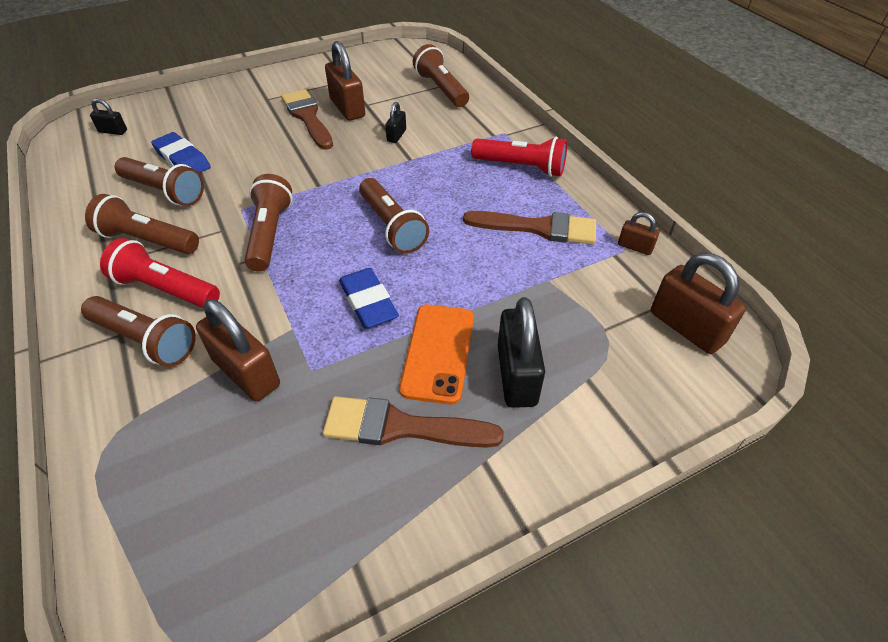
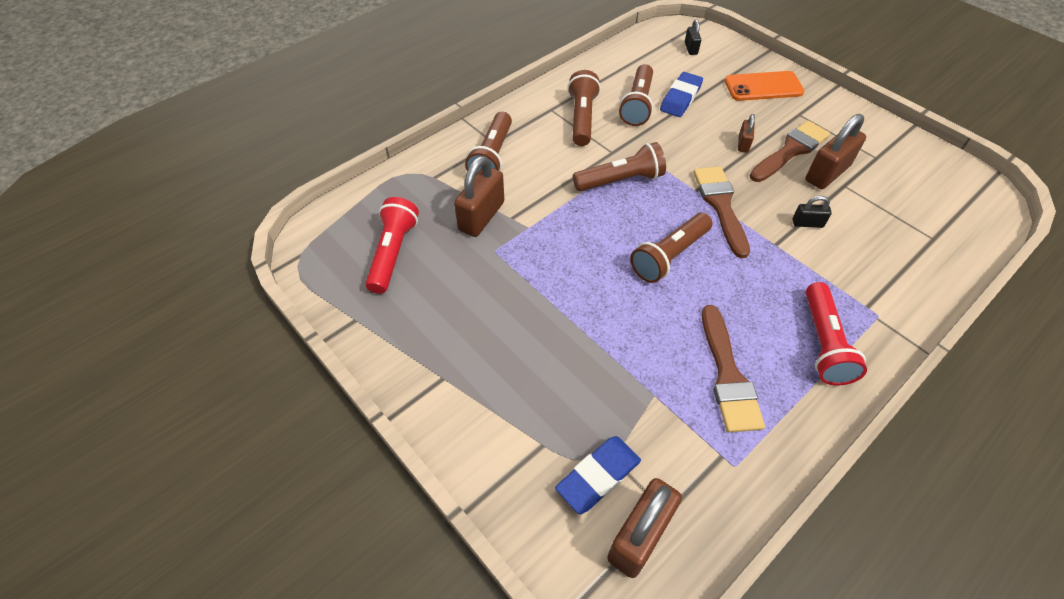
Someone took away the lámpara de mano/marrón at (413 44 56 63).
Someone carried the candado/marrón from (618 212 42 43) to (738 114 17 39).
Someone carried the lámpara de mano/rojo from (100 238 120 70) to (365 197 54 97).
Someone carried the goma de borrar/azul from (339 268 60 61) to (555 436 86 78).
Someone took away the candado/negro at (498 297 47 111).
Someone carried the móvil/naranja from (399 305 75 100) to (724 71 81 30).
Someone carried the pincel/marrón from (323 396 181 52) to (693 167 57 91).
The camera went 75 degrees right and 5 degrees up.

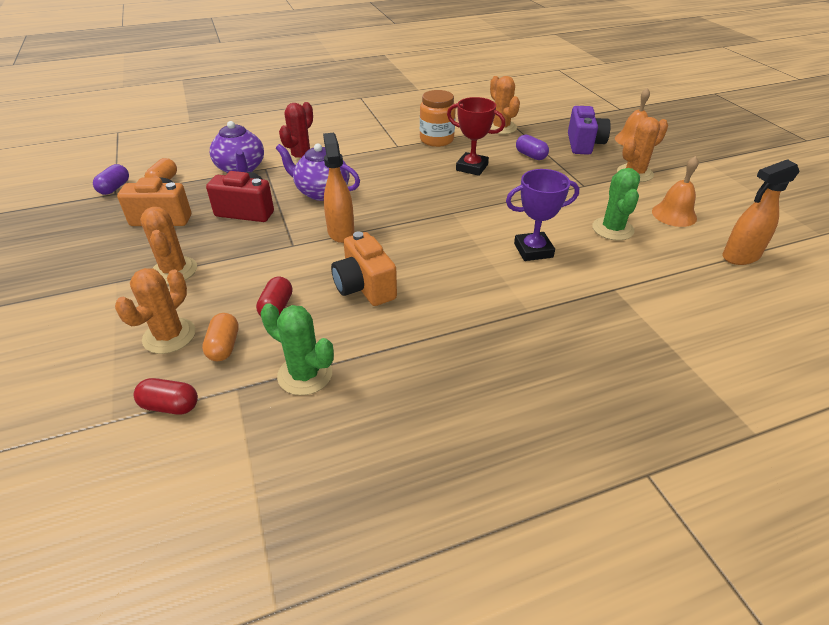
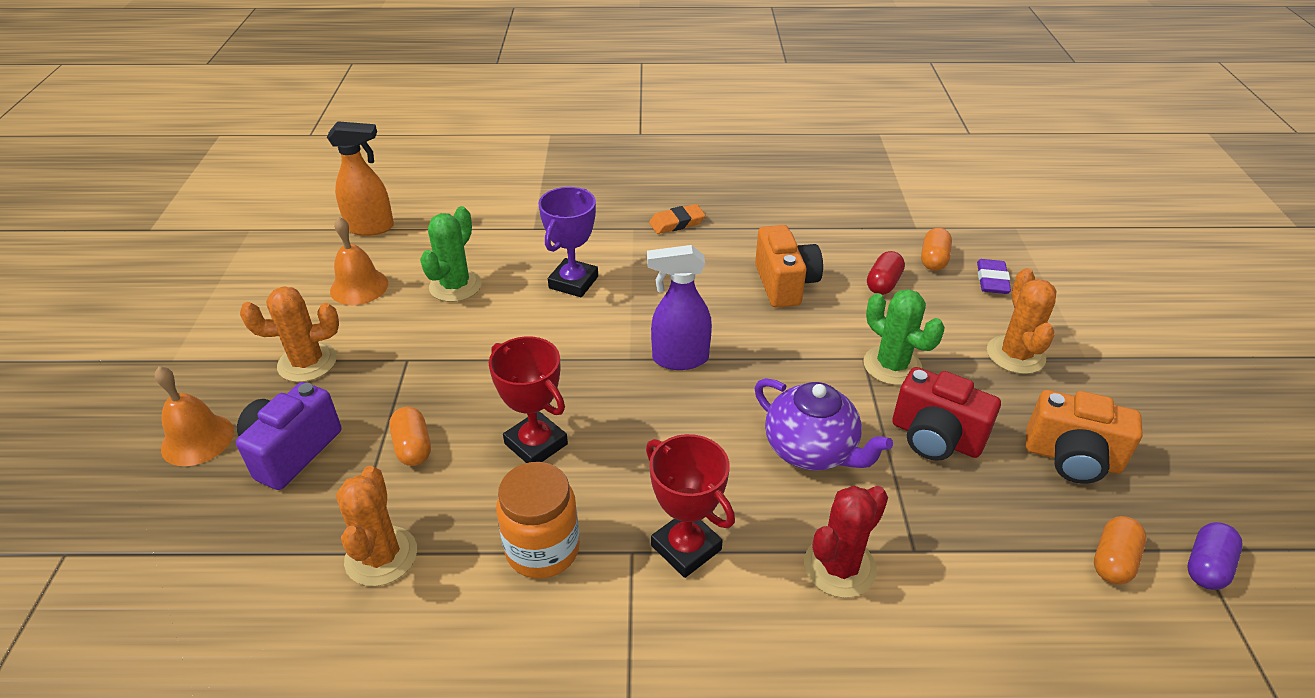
Someone took away the tetera/morado at (210 121 54 52).
Someone took away the pulverizador/naranja at (323 133 31 110).
Someone repainted the cápsula/morado at (516 135 33 25), which became the cápsula/naranja at (389 407 42 59).
Someone rotated the trofeo/morado at (506 169 73 92) by 75 degrees counterclockwise.
Someone swapped the cactus/naranja at (115 268 80 86) for the goma de borrar/morado at (977 259 34 35).
Someone carried the cactus/verde from (261 303 73 92) to (863 289 81 96).
Someone took away the cápsula/rojo at (134 378 64 37).
Someone put down the goma de borrar/naranja at (649 204 57 30).
Someone put down the pulverizador/morado at (647 245 65 125).
Someone put down the trofeo/rojo at (646 434 89 144).
The camera went 160 degrees left and 0 degrees up.

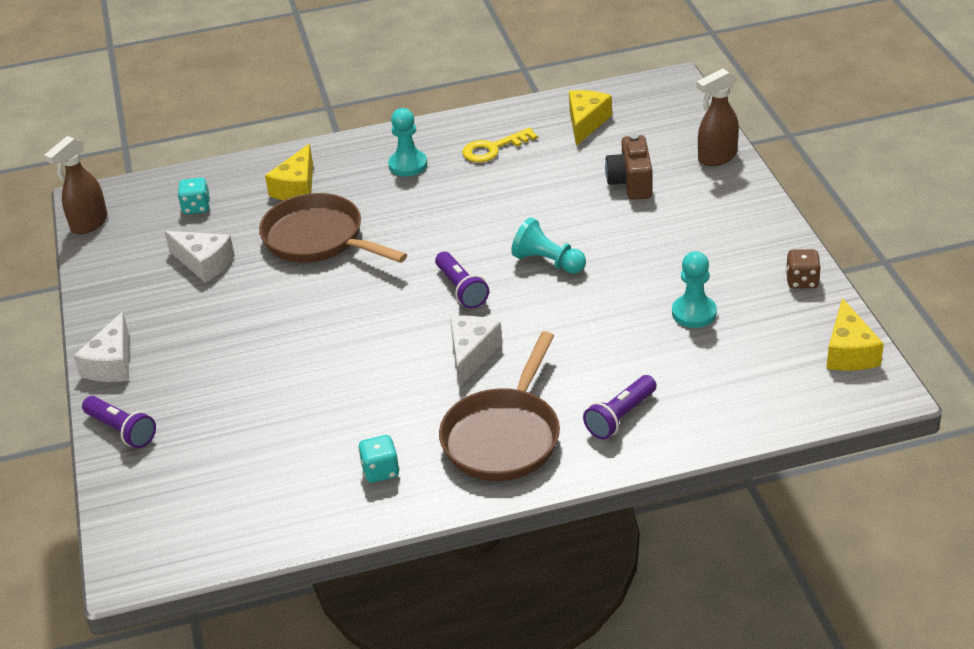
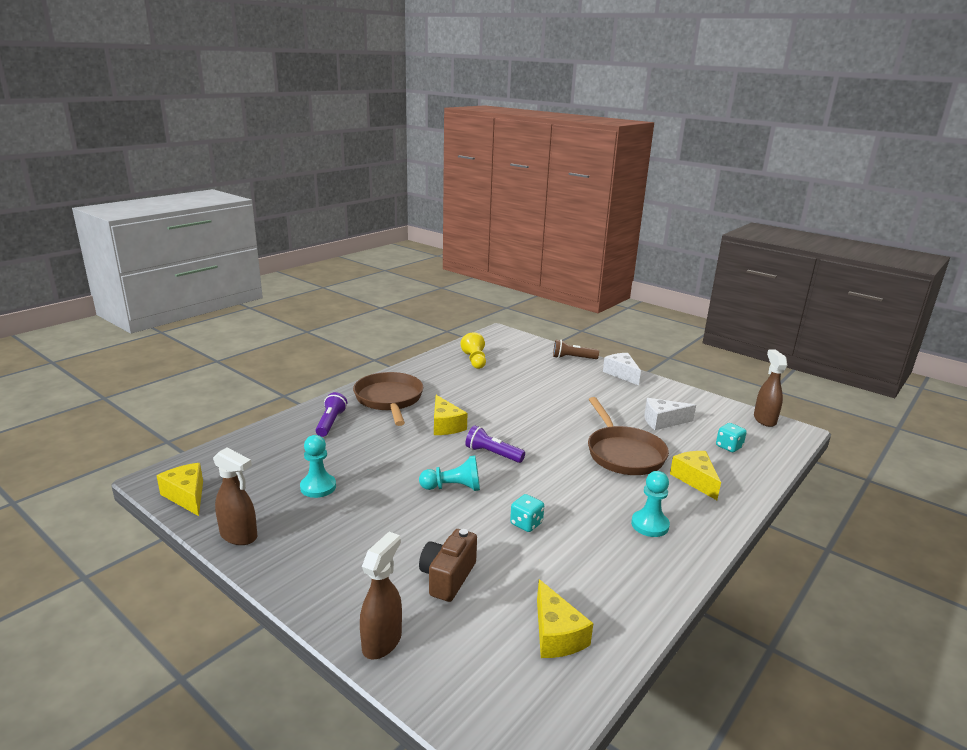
Someone took away the llave/amarillo at (462 128 76 34).
Someone rotated the cámara/marrón at (605 134 47 66) by 120 degrees counterclockwise.
Someone rotated the sartén/marrón at (259 193 148 70) by 75 degrees clockwise.
Someone swapped the dado/marrón at (786 249 35 39) for the pulverizador/marrón at (213 447 44 98).
Someone repainted the queso/blanco at (450 316 52 72), which became the queso/amarillo at (434 395 33 40).
Someone repainted the lámpara de mano/morado at (82 396 74 52), which became the lámpara de mano/marrón at (553 340 46 19).
Someone carried the dado/turquesa from (358 435 42 48) to (510 494 34 38).
Someone put down the peón/amarillo at (460 332 26 37).
The camera went 140 degrees right and 15 degrees down.

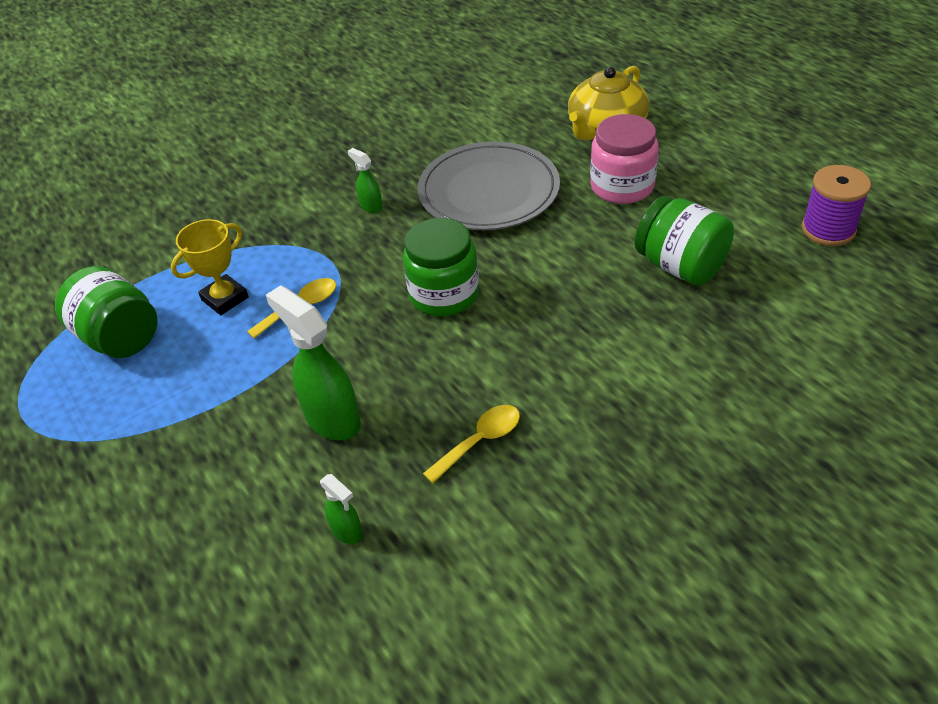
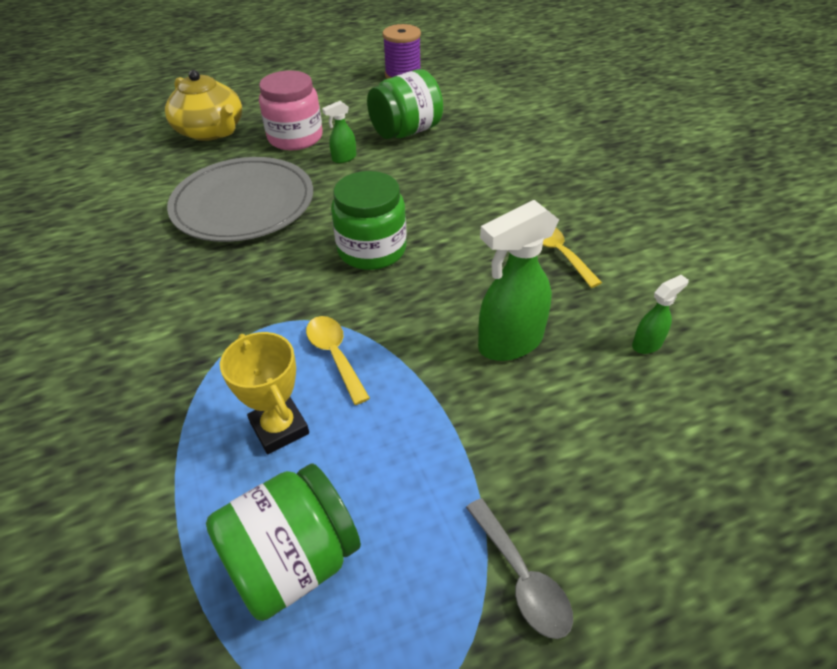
Someone carried the pulverizador/verde from (348 148 35 65) to (322 101 34 62).
Someone put down the cuchara/gris at (466 498 107 141).
The camera went 80 degrees left and 0 degrees up.

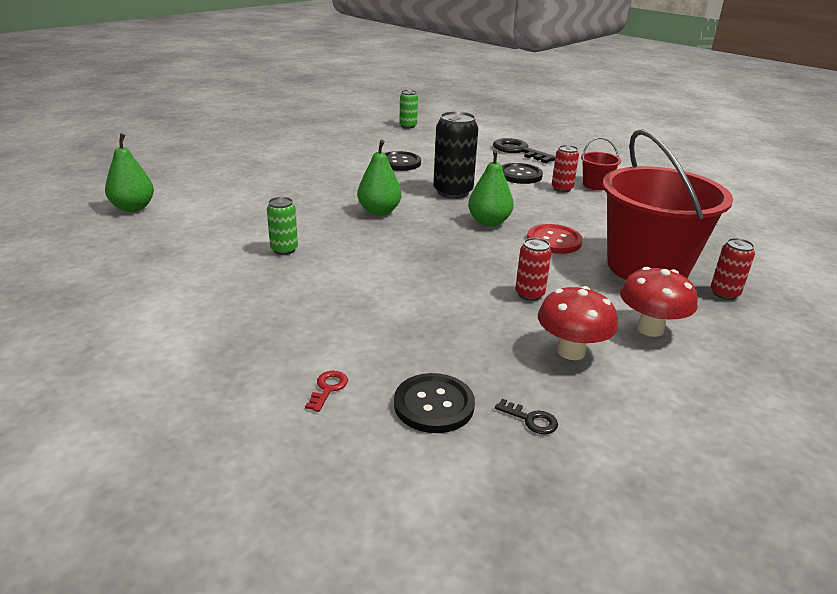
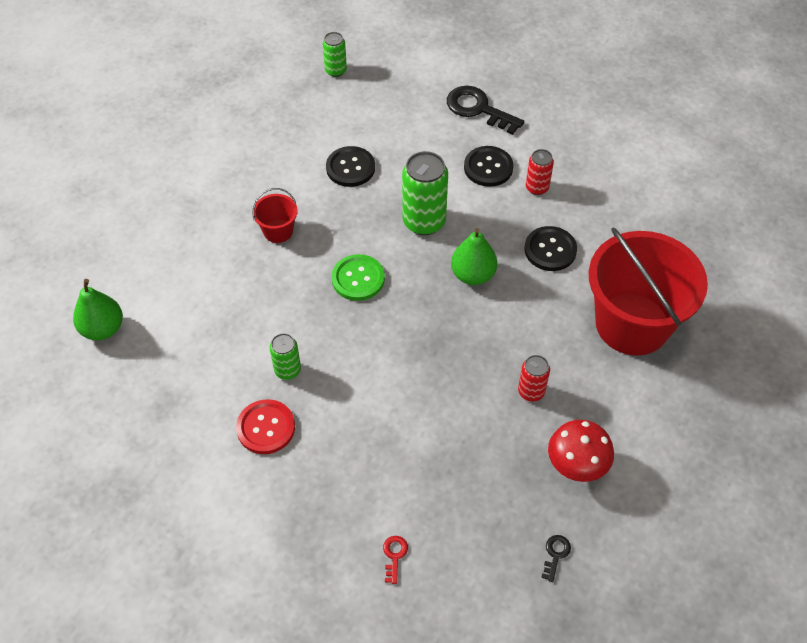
Someone repainted the lata/negro at (433 111 45 88), which became the lata/verde at (402 151 46 84).
Someone carried the balde/rojo from (581 137 40 53) to (252 188 46 55).
Someone swapped the pera/verde at (357 140 45 76) for the botón/verde at (331 254 54 47).
Someone carried the botón/rojo from (527 224 56 30) to (236 399 59 55).
Someone took away the lata/rojo at (711 238 44 62).
Someone took away the seta/rojo at (620 267 78 70).
Someone carried the botón/negro from (394 373 81 60) to (525 226 52 45).
Someone rotated the llave/negro at (495 399 63 35) by 90 degrees counterclockwise.
The camera went 10 degrees left and 25 degrees up.

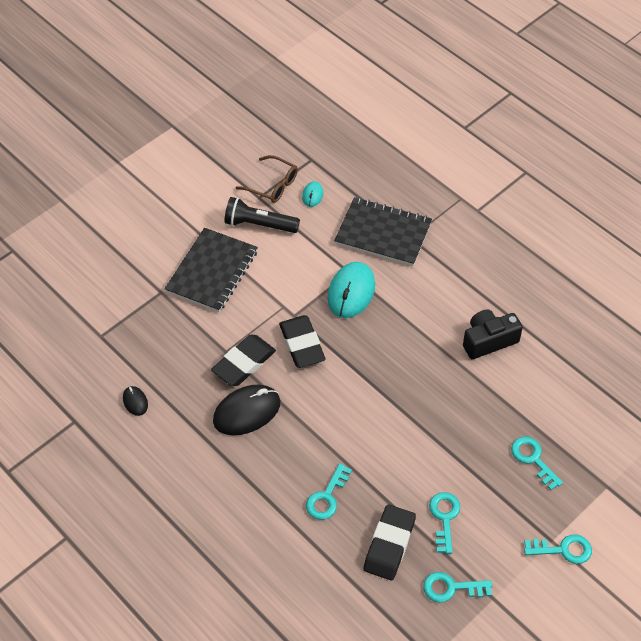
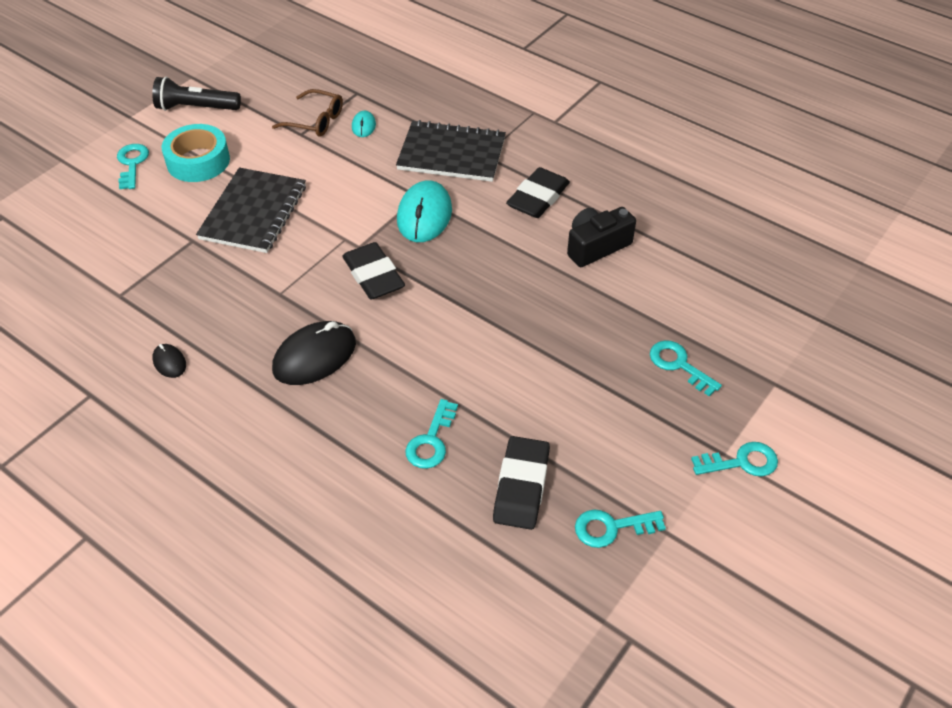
Someone carried the lámpara de mano/negro from (224 197 76 36) to (152 77 89 34).
Someone carried the goma de borrar/negro from (211 335 65 51) to (506 167 64 51).
Someone carried the llave/turquesa from (429 492 31 62) to (117 144 32 45).
Someone put down the cinta adhesiva/turquesa at (162 124 68 58).
The camera went 10 degrees left and 5 degrees down.

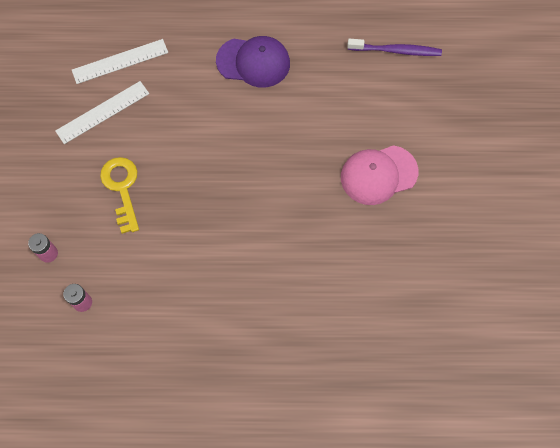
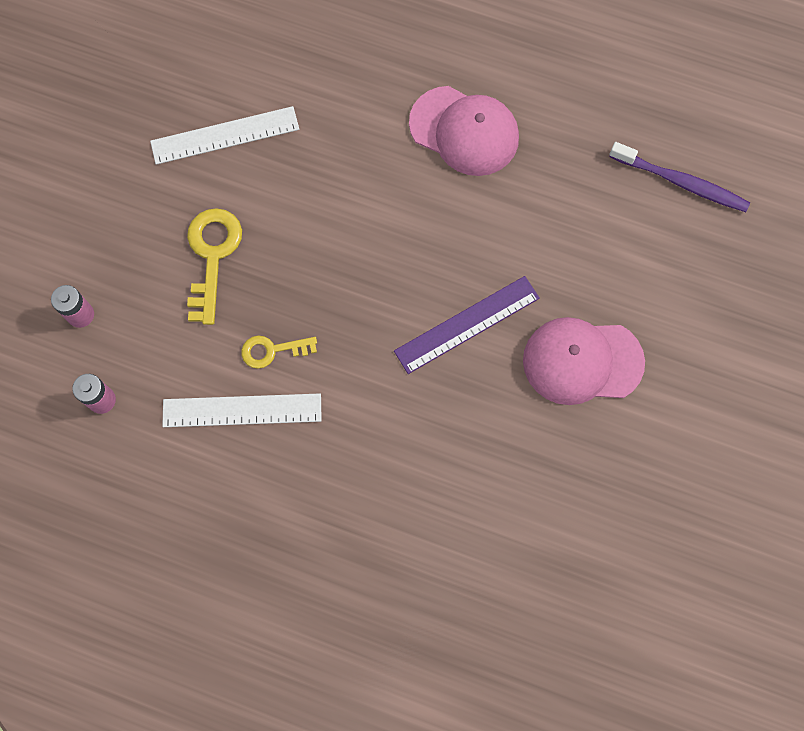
Someone repainted the gorra/morado at (216 36 74 52), which became the gorra/rosa at (409 86 110 90).
Someone carried the regla/blanco from (72 39 96 45) to (162 393 160 34).
Someone put down the regla/morado at (394 276 146 98).
Someone put down the llave/amarillo at (241 335 76 34).
The camera went 20 degrees right and 5 degrees up.

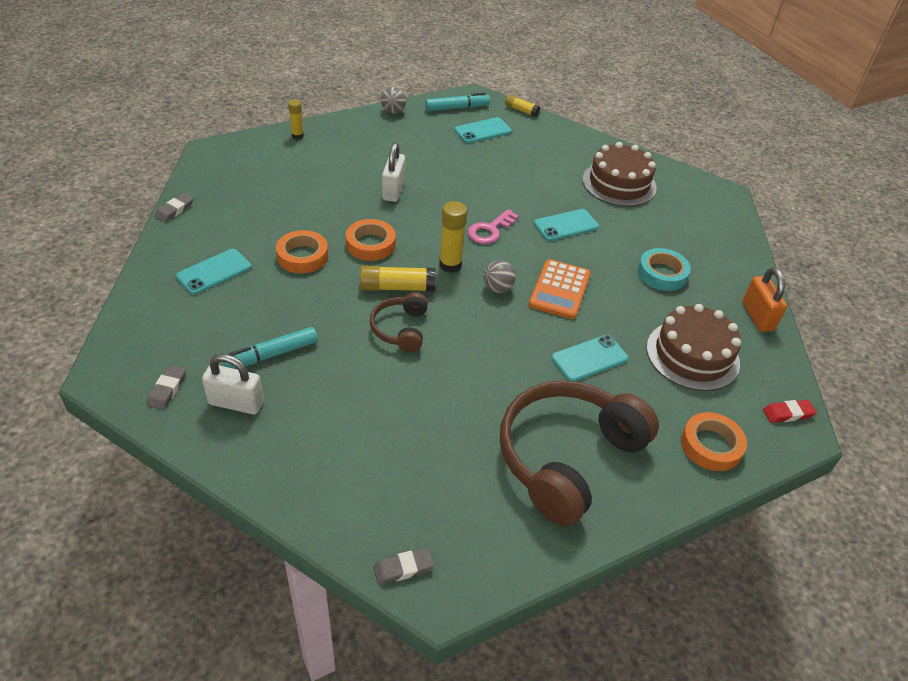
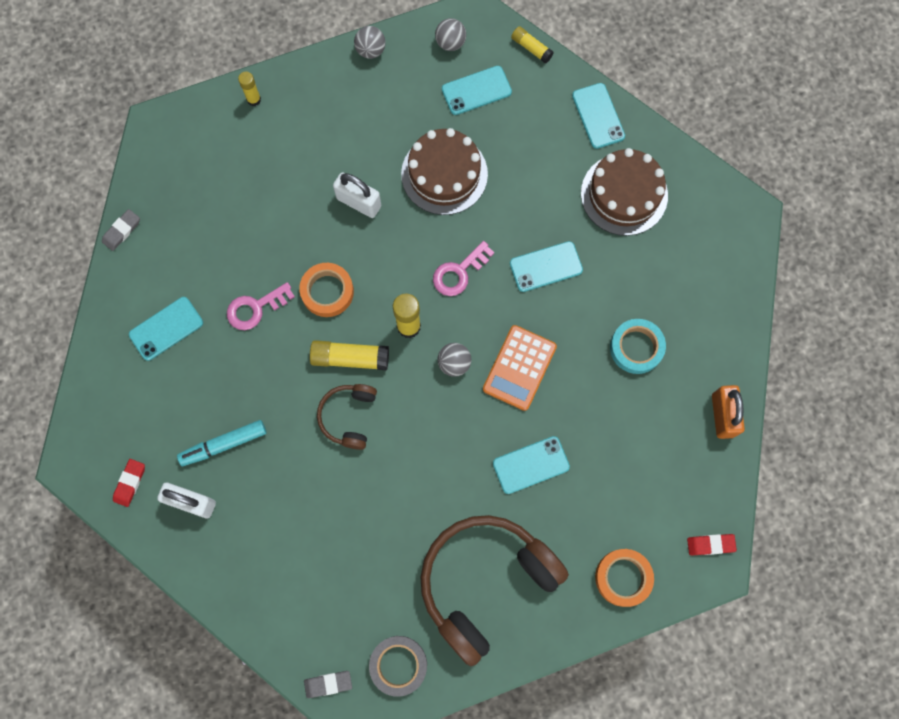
Someone swapped the rotulador/turquesa at (425 93 65 18) for the pelota/gris at (435 18 31 33).
Someone rotated the candado/blanco at (382 142 24 60) by 75 degrees counterclockwise.
Someone swapped the cinta adhesiva/naranja at (276 230 52 44) for the llave/rosa at (227 282 68 48).
Someone carried the tarta/marrón from (646 304 95 87) to (401 128 87 87).
Someone repainted the goma de borrar/gris at (147 365 39 45), which became the goma de borrar/rojo at (113 459 32 48).
Someone put down the móvil/turquesa at (572 83 53 66).
Someone put down the cinta adhesiva/gris at (369 636 58 61).
The camera went 10 degrees right and 30 degrees up.

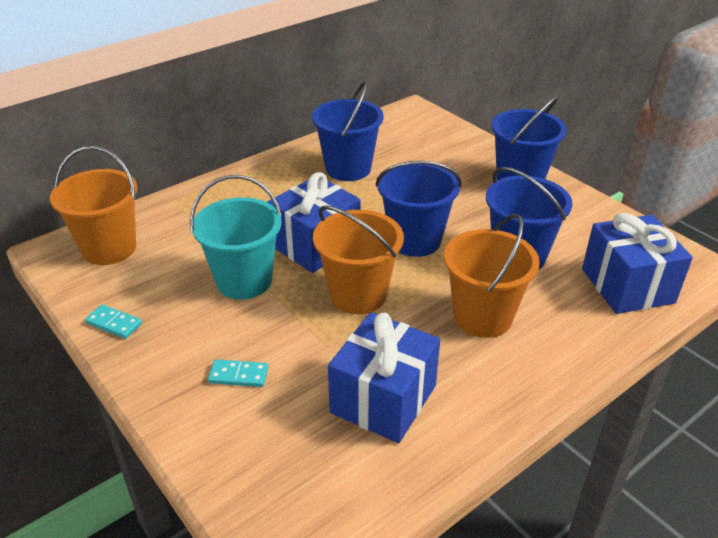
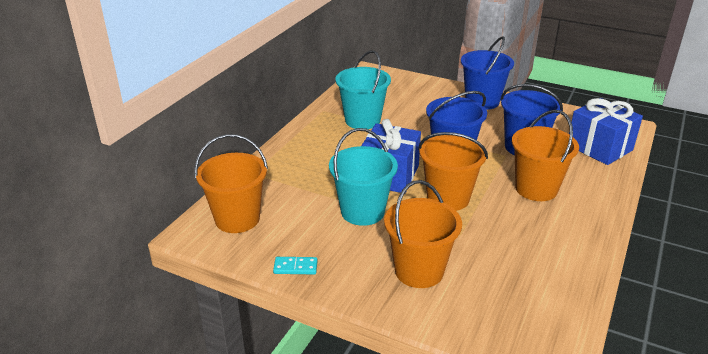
Someone repainted the balde/azul at (312 81 72 100), which became the balde/turquesa at (336 50 55 79).
Someone took away the regalo/azul at (328 312 112 131).
Someone swapped the ficha de dominó/turquesa at (208 359 61 28) for the balde/naranja at (384 180 78 108).
The camera went 25 degrees left and 5 degrees down.

